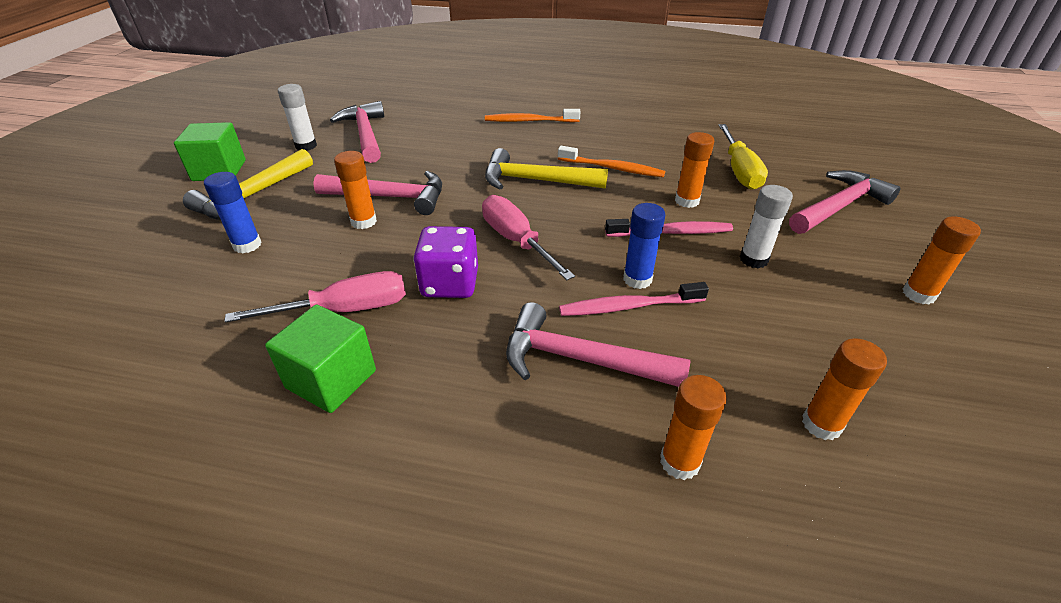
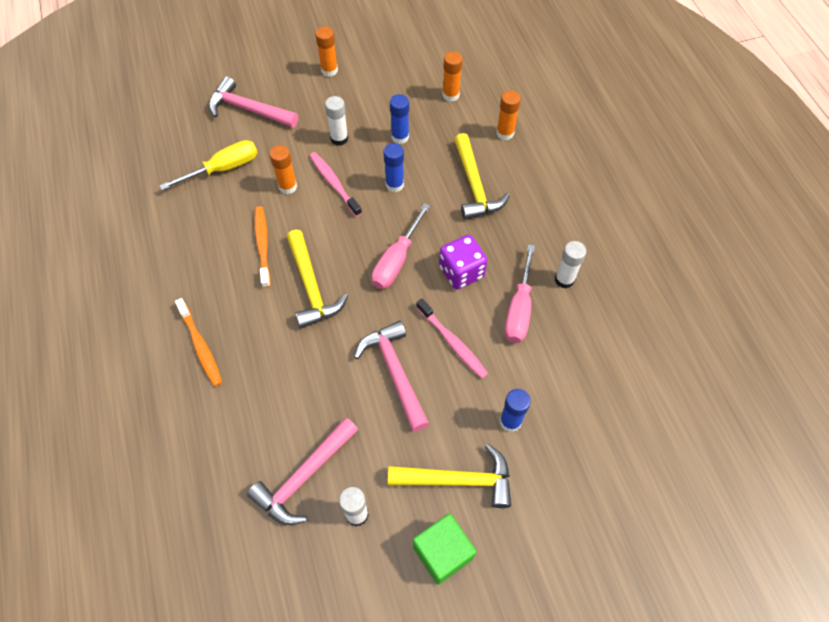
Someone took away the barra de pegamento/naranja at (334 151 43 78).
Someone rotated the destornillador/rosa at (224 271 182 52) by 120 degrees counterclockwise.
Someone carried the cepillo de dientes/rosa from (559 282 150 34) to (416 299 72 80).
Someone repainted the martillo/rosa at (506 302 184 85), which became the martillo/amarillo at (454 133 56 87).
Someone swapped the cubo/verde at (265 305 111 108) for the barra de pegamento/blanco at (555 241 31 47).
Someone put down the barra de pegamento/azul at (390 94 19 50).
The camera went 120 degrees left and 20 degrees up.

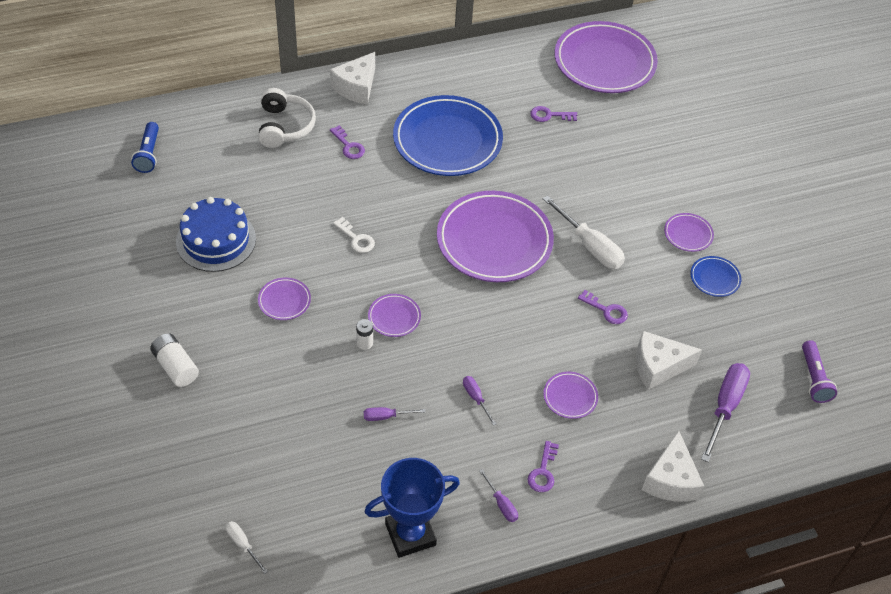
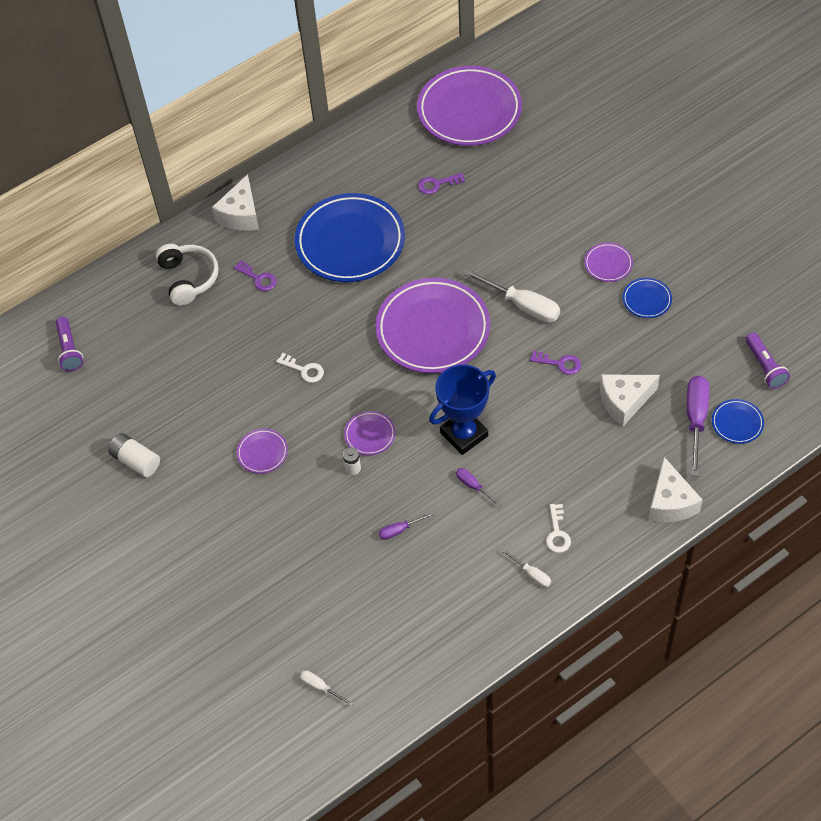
Someone repainted the lámpara de mano/azul at (131 122 28 51), which became the lámpara de mano/morado at (56 317 27 54).
Someone took away the tarta/azul at (176 197 80 75).
Someone carried the pila/blanco from (150 333 49 54) to (108 433 52 44).
Someone took away the plato/morado at (543 372 55 47).
Someone repainted the llave/morado at (528 441 31 51), which became the llave/blanco at (546 504 25 49).
Someone carried the trofeo/azul from (364 458 96 100) to (429 364 67 91).
Someone repainted the destornillador/morado at (479 469 39 53), which became the destornillador/blanco at (502 549 49 38).
Someone put down the plato/azul at (712 399 52 45).
The camera went 10 degrees left and 5 degrees up.

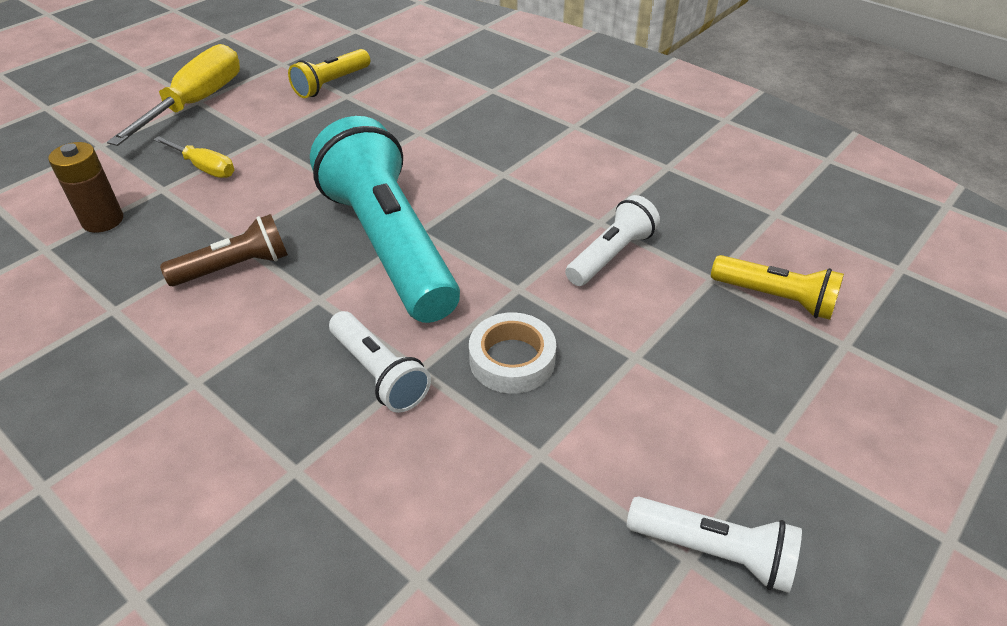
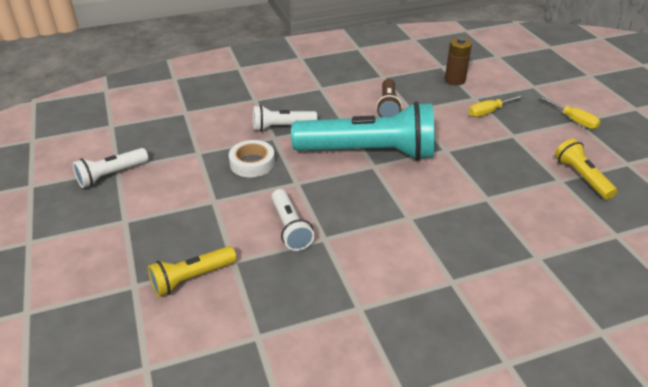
Someone scaled the destornillador/amarillo at (107 44 133 102) by 0.54.
The camera went 120 degrees right and 5 degrees down.

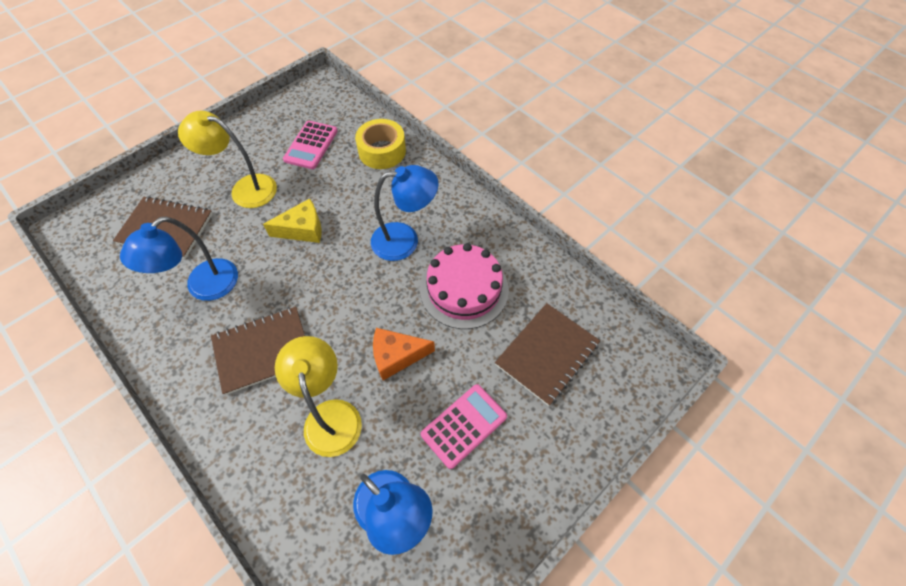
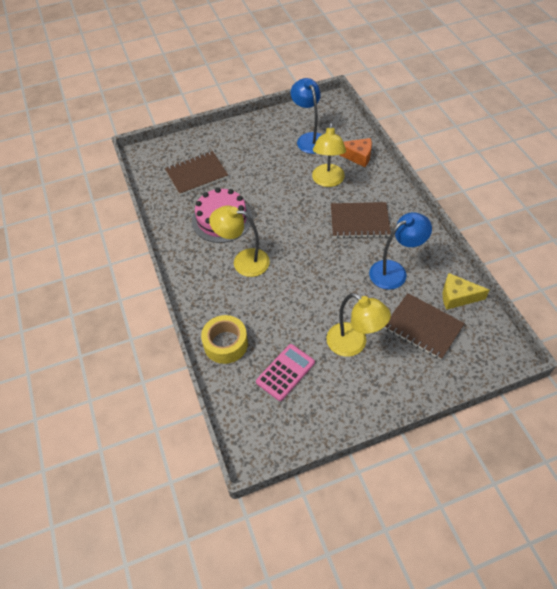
Someone repainted the lámpara/azul at (371 165 68 96), which became the lámpara/amarillo at (209 205 61 72).
Someone carried the queso/amarillo from (263 199 59 44) to (443 273 47 37).
Someone carried the queso/naranja from (373 328 62 52) to (340 138 32 29).
Someone took away the calculadora/rosa at (421 384 86 85).
The camera went 155 degrees left and 5 degrees down.

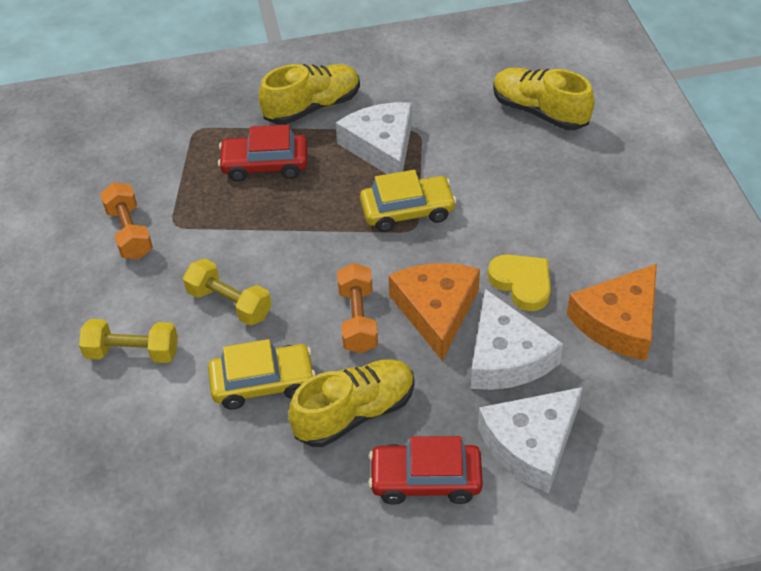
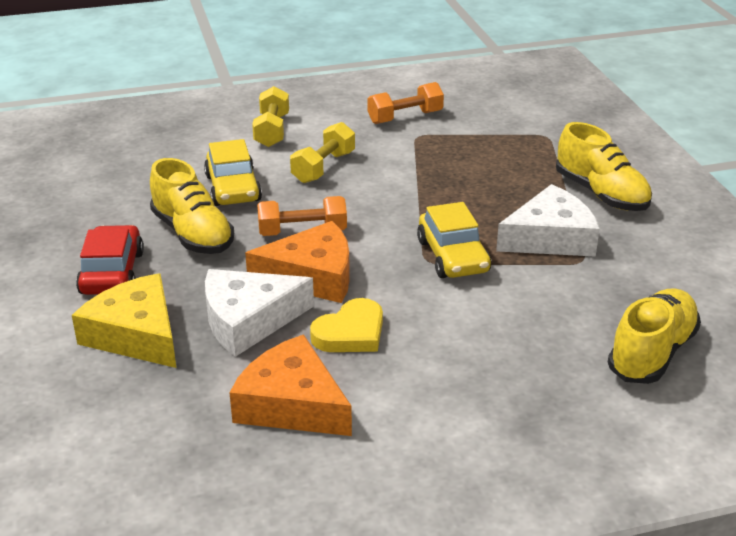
Someone took away the coche/rojo at (218 125 90 56).
Someone repainted the queso/blanco at (478 387 105 106), which became the queso/amarillo at (72 273 104 95).
The camera went 85 degrees right and 15 degrees down.

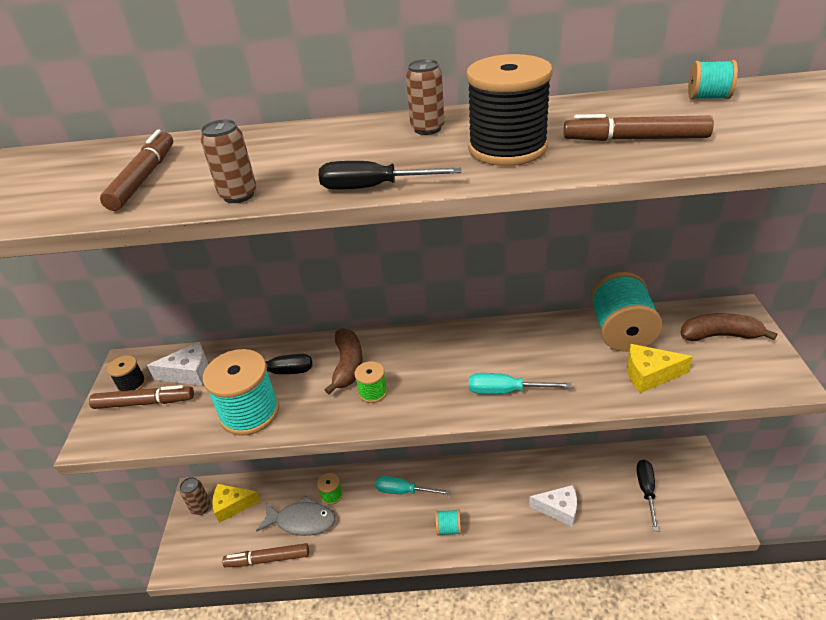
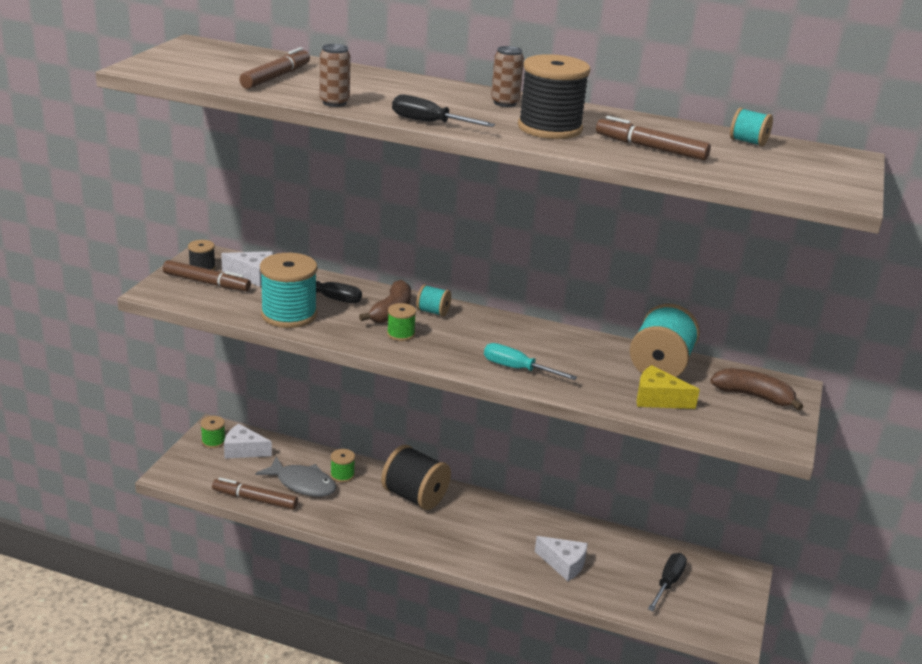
Someone swapped the destornillador/turquesa at (375 476 75 19) for the carrete/negro at (381 445 70 65).
Someone swapped the lata/marrón at (180 477 31 38) for the carrete/verde at (201 416 24 32).
Someone repainted the queso/amarillo at (212 484 48 39), which became the queso/blanco at (224 424 48 35).
Someone carried the carrete/turquesa from (435 509 26 27) to (416 284 35 33).
The camera went 15 degrees right and 10 degrees down.

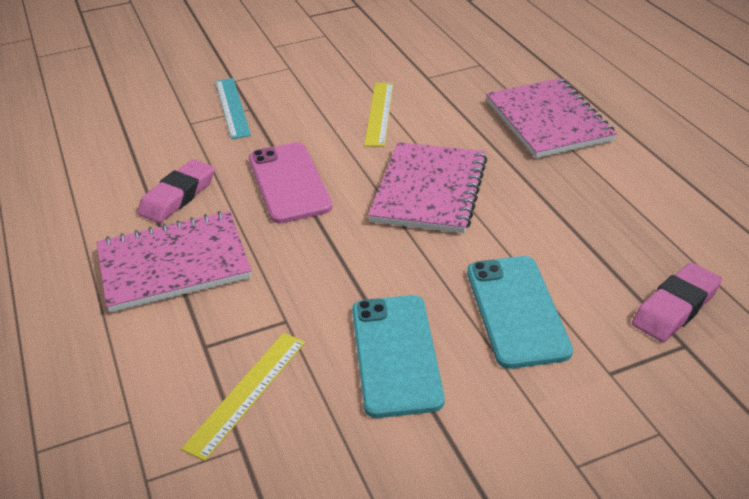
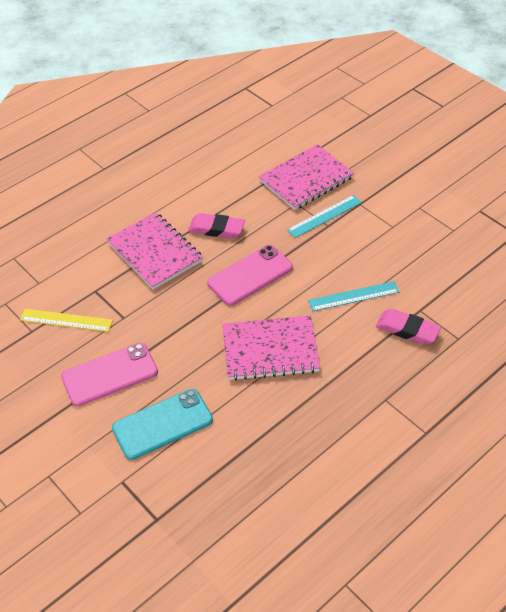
Someone carried the cuaderno/rosa from (486 78 131 80) to (259 144 95 66).
Someone repainted the regla/amarillo at (364 83 29 64), which became the regla/turquesa at (308 281 91 30).
Someone carried the goma de borrar/rosa from (632 262 90 80) to (376 309 65 36).
Someone repainted the móvil/turquesa at (352 295 92 123), which became the móvil/rosa at (61 343 97 63).
The camera went 70 degrees right and 10 degrees up.

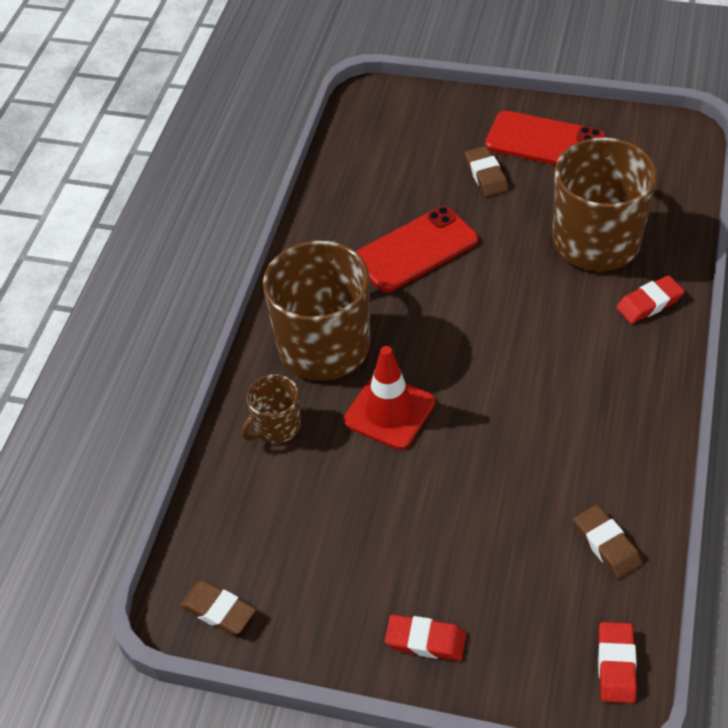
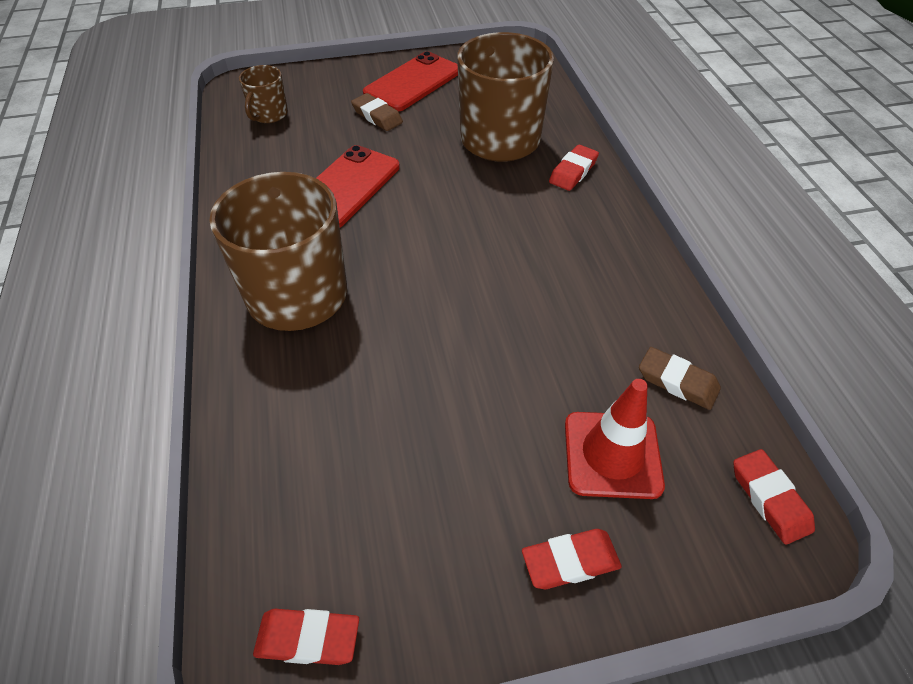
Someone rotated the móvil/rojo at (485 111 120 54) by 45 degrees counterclockwise.
Someone carried the cono de tráfico/rojo from (343 346 92 104) to (565 379 100 120).
Someone carried the taza/marrón from (242 374 59 69) to (239 65 49 58).
Someone repainted the goma de borrar/marrón at (180 581 76 54), which became the goma de borrar/rojo at (253 609 106 56).
The camera went 30 degrees left and 0 degrees up.

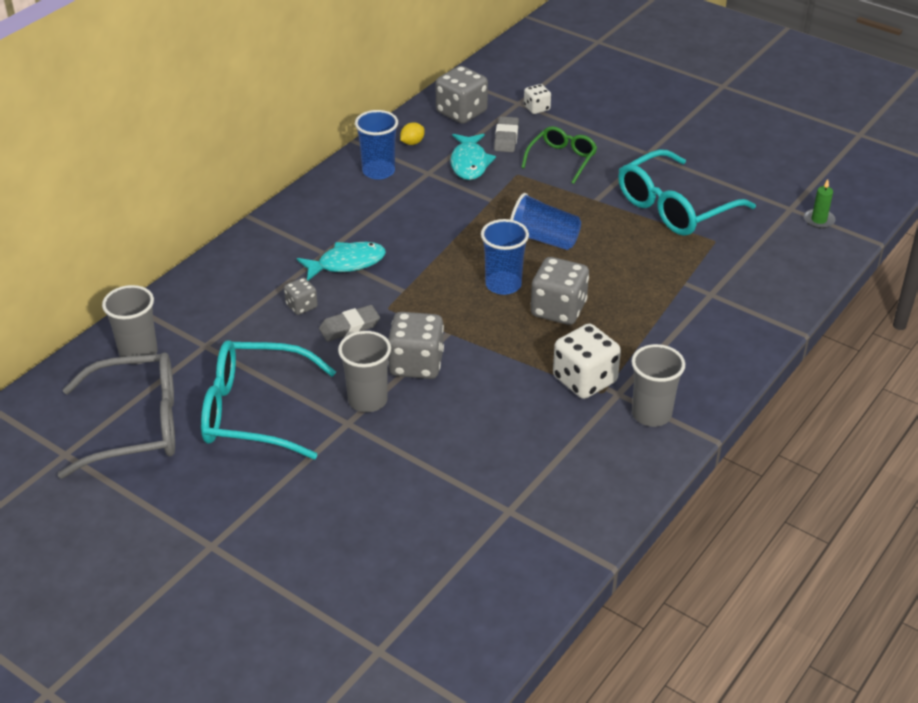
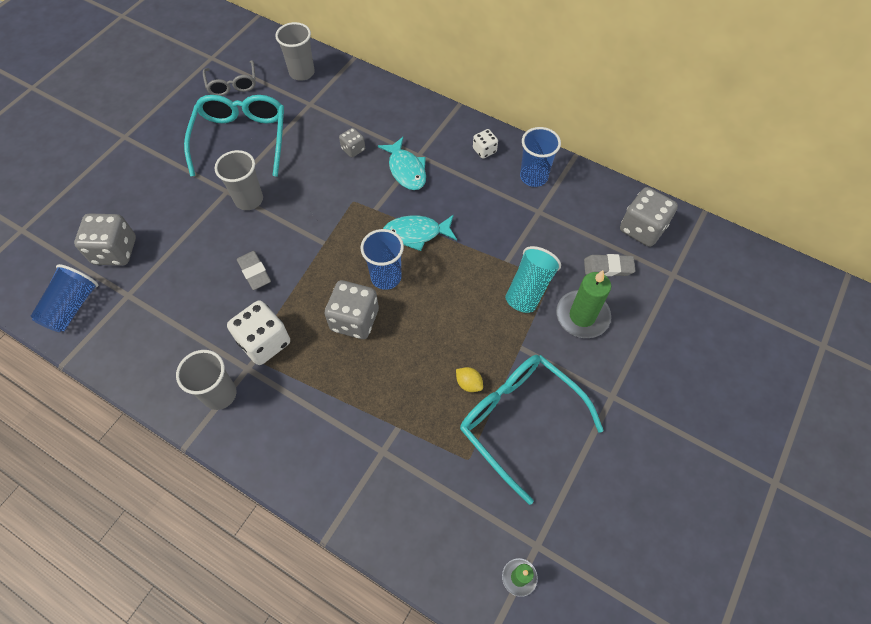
Someone carried the dado/blanco from (524 84 27 30) to (473 129 25 30).
Someone carried the limón/amarillo from (400 123 24 22) to (456 367 27 25).
Someone swapped the gafas/verde at (521 126 76 58) for the vela/verde at (556 270 55 68).
Someone carried the pez/turquesa from (450 134 46 46) to (383 215 74 36).
Someone carried the vaso/azul from (510 193 71 57) to (31 264 67 68).
Someone carried the goma de borrar/gris from (319 305 61 37) to (237 251 34 39).
Someone carried the dado/gris from (388 312 56 67) to (74 213 62 53).
Someone scaled the gafas/gris at (58 352 117 127) by 0.58.
Someone put down the vaso/turquesa at (505 246 56 67).
The camera went 85 degrees right and 20 degrees up.

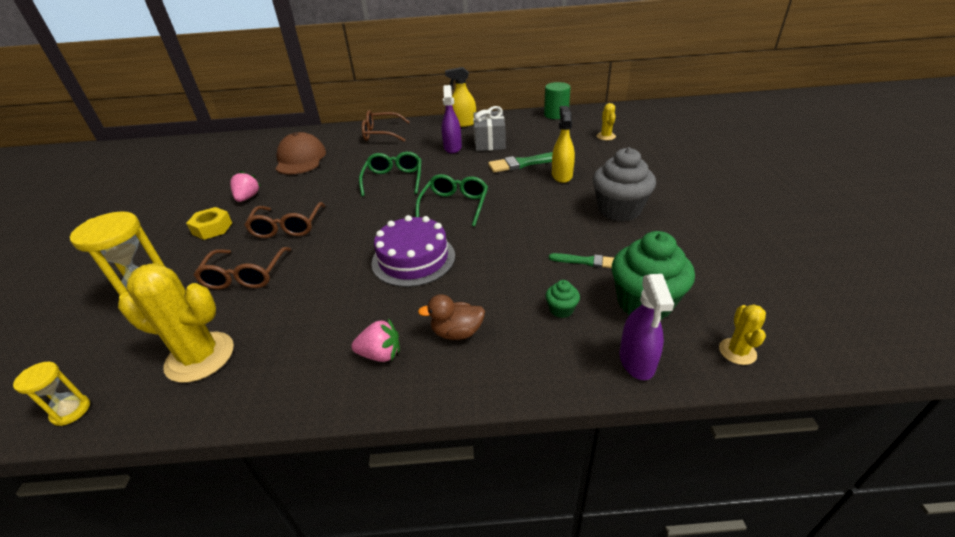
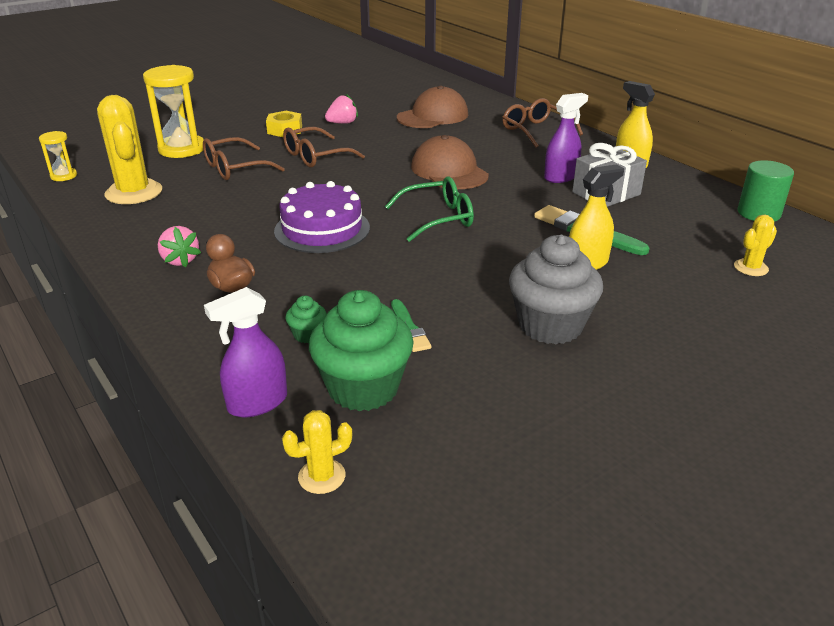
Someone swapped the gafas/verde at (359 152 62 45) for the gorra/marrón at (411 135 78 54).
The camera went 55 degrees right and 5 degrees down.

